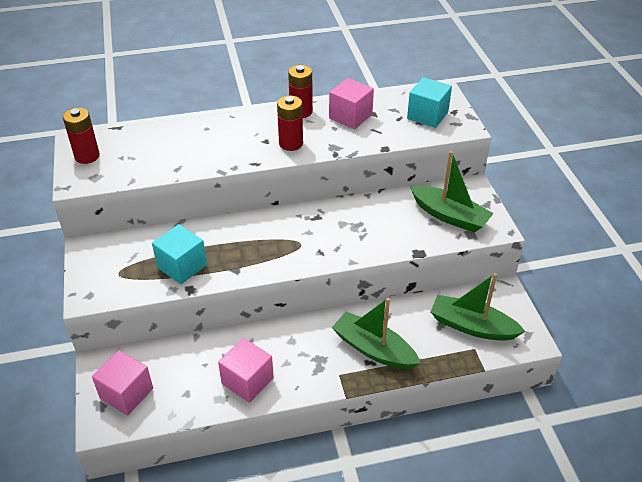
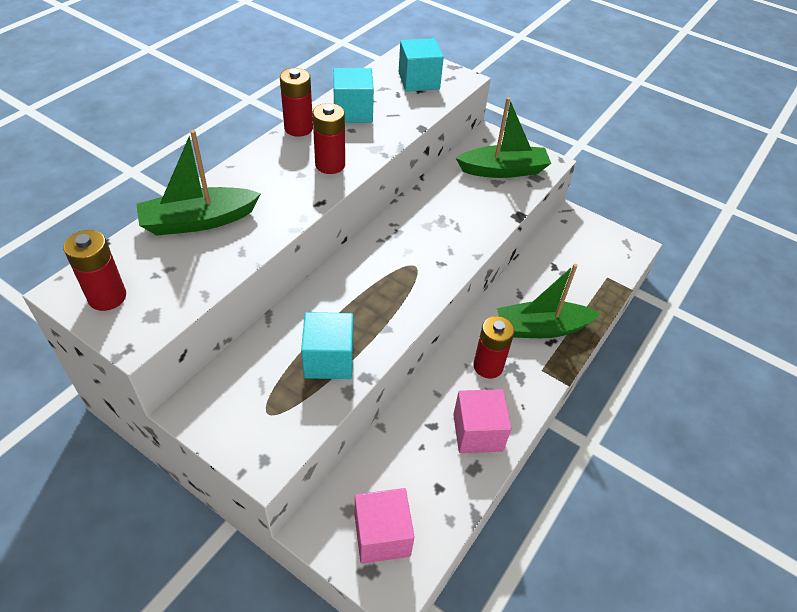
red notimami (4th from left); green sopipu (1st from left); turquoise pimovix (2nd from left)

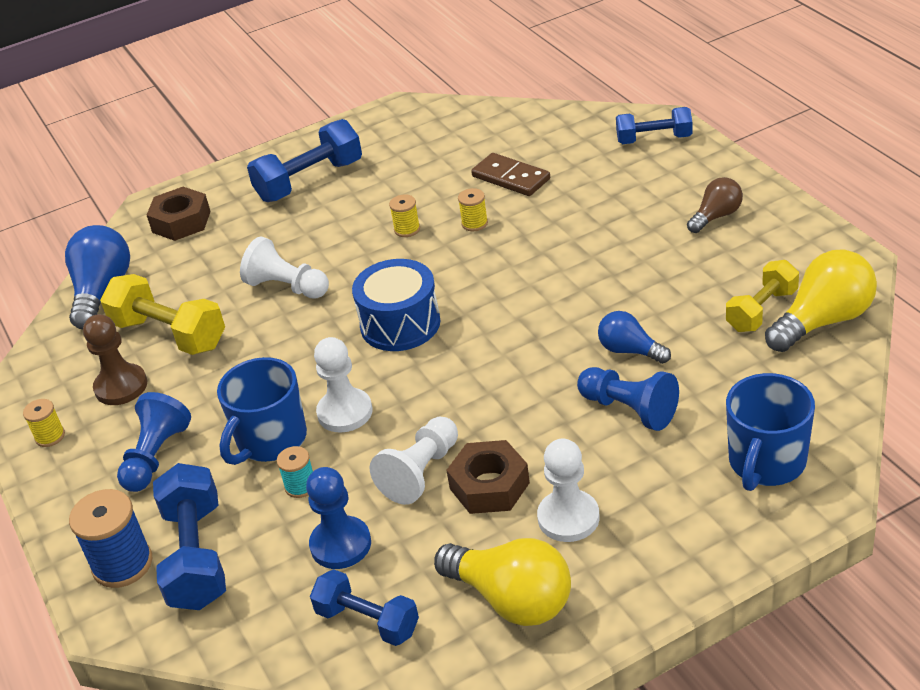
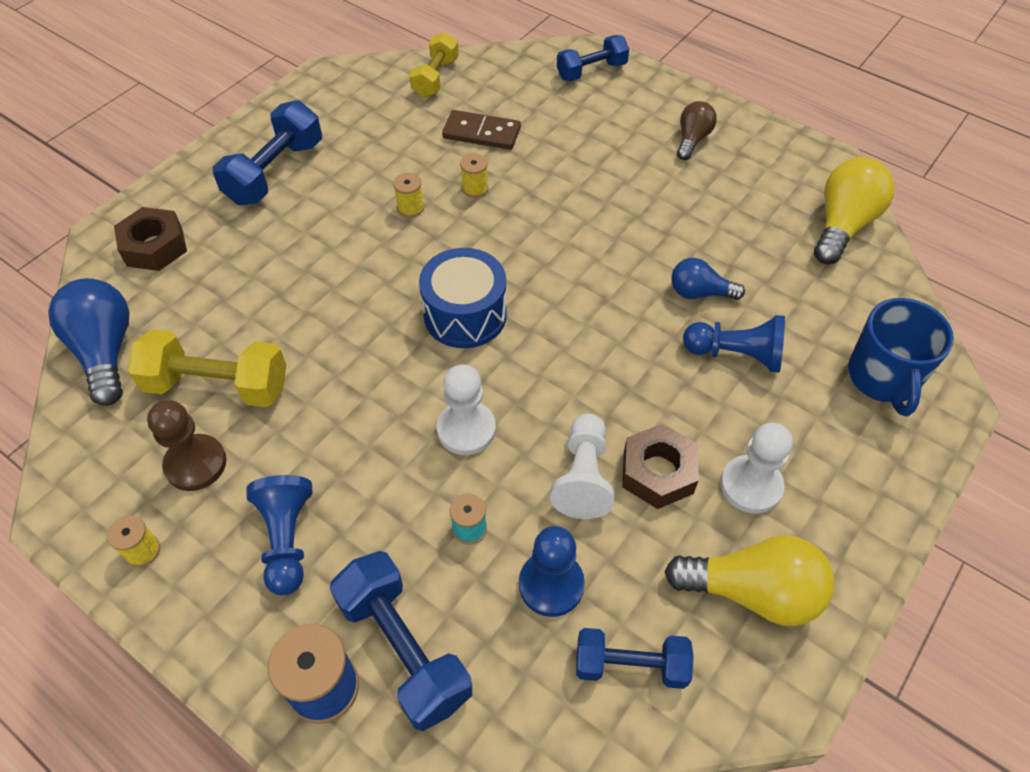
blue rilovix (1st from left in the first image); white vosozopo (1st from left in the first image); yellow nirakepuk (2nd from left)

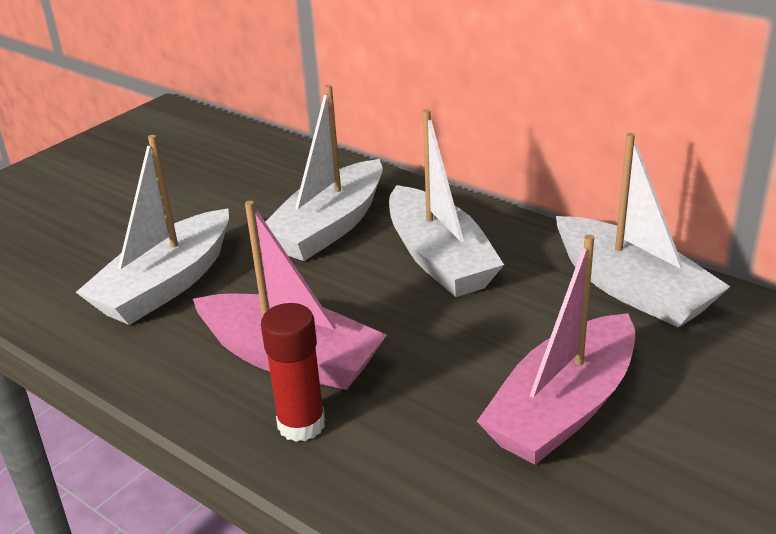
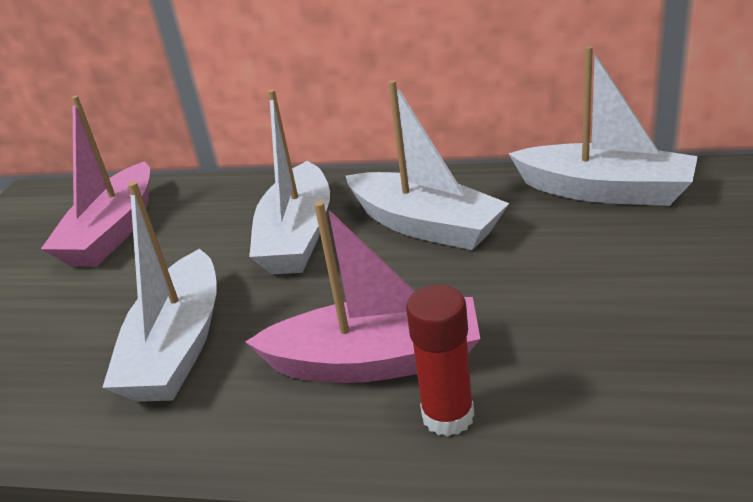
pink sopipu (1st from left)

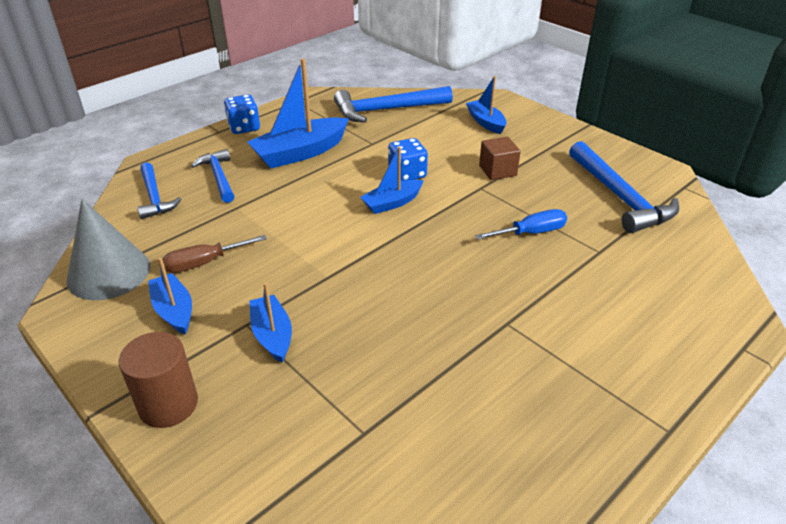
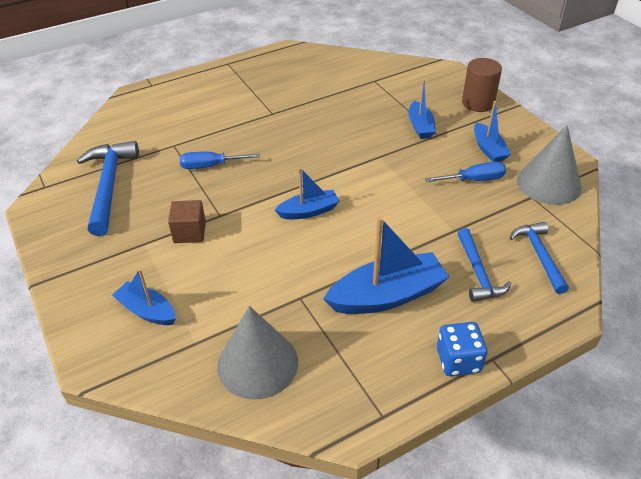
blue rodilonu (2nd from left in the first image); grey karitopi (1st from left); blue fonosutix (2nd from left); blue sopipu (1st from left)

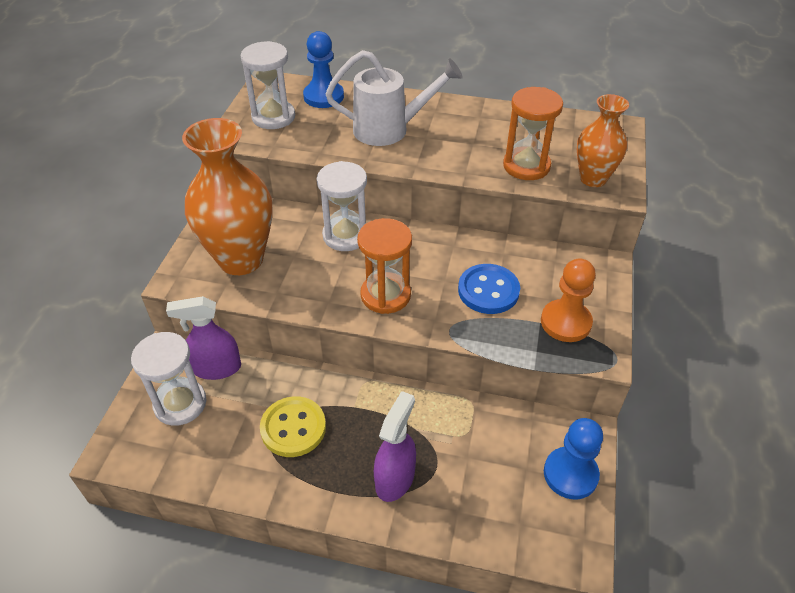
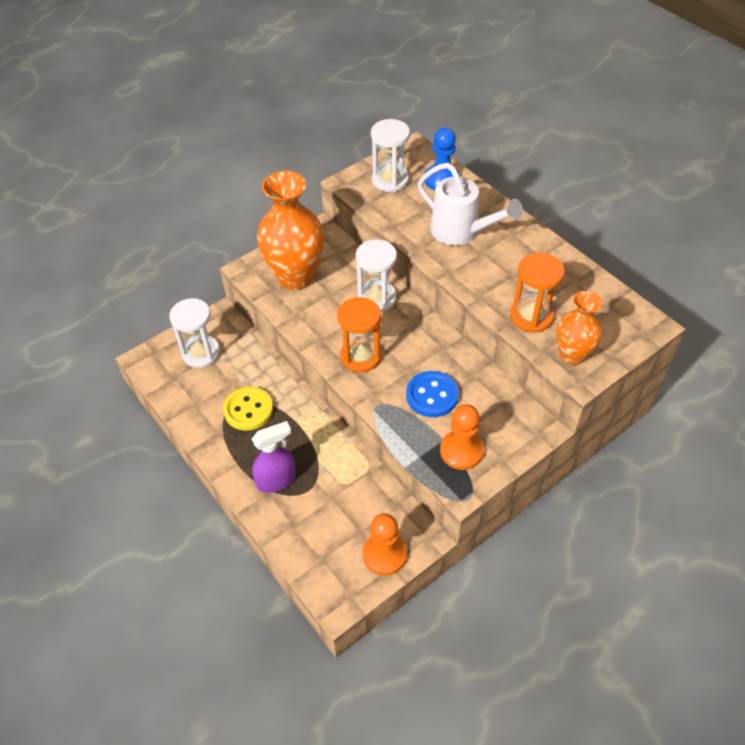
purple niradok (1st from left in the first image); orange vosozopo (1st from left)

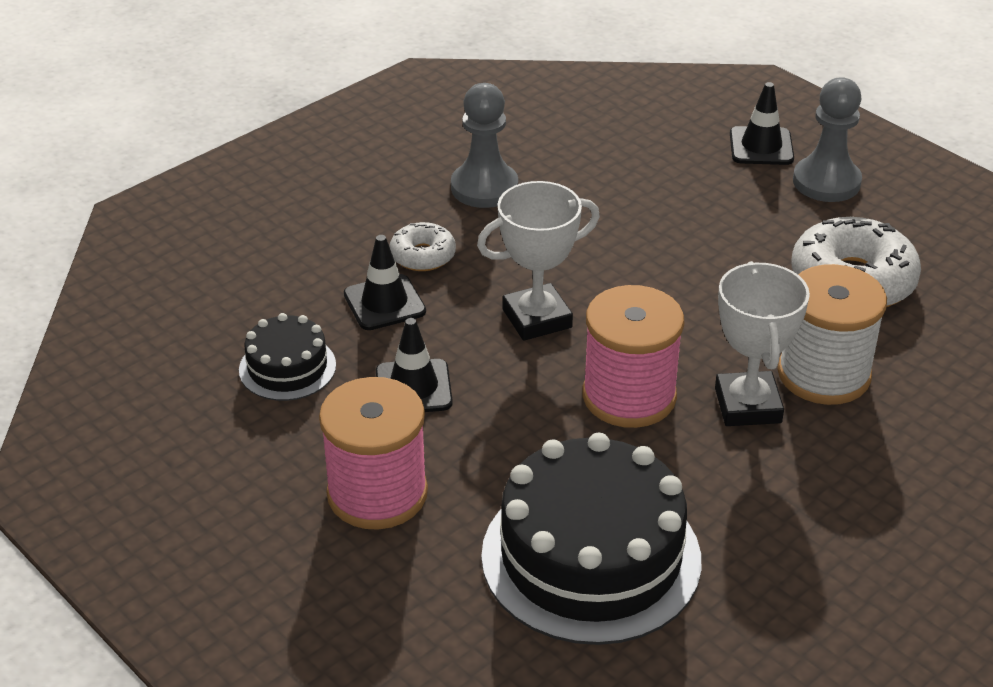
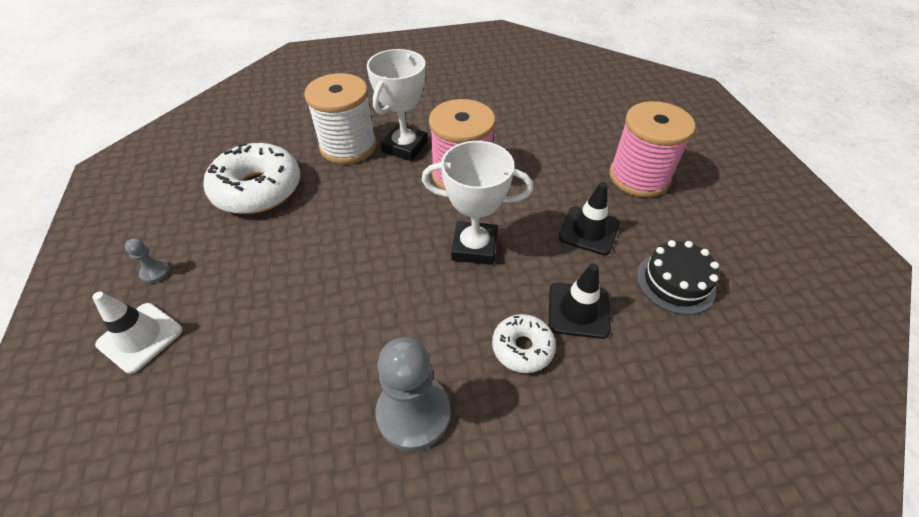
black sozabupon (2nd from left in the first image); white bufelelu; grey vosozopo (1st from left)

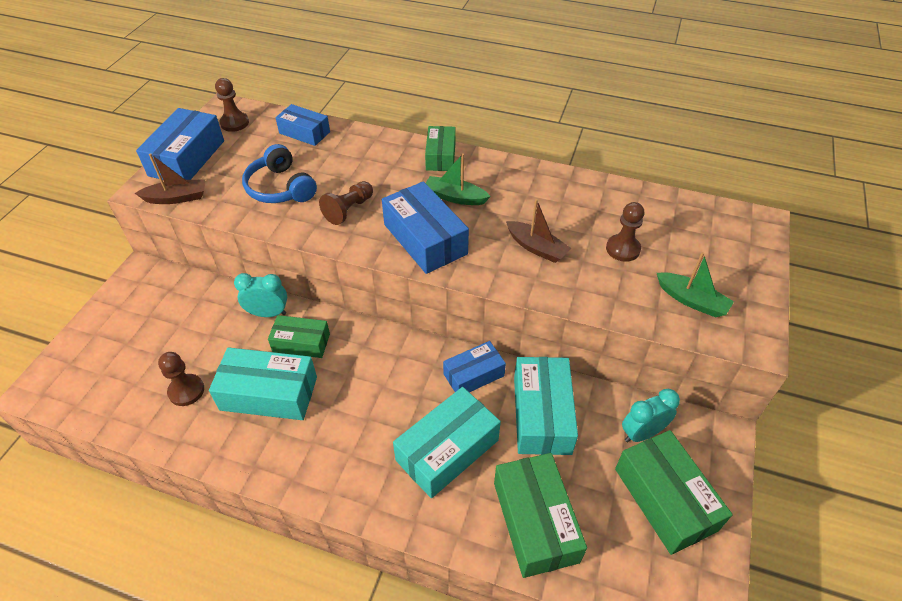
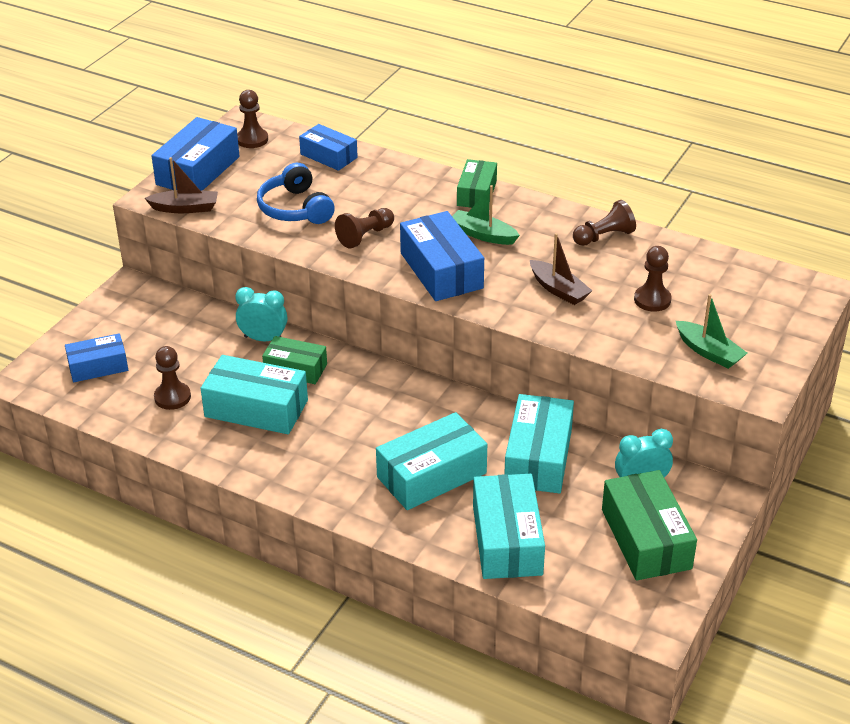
brown vosozopo (4th from left); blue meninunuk (1st from left); turquoise meninunuk (3rd from left)

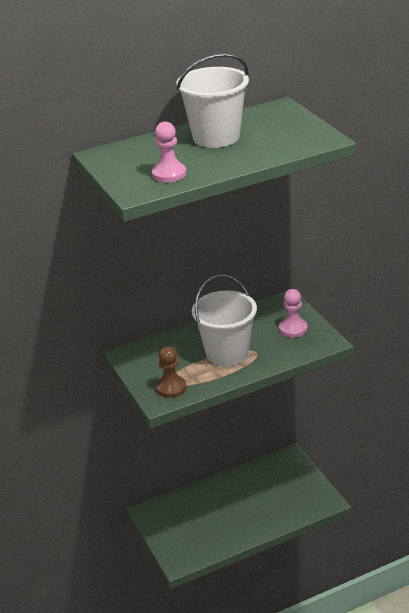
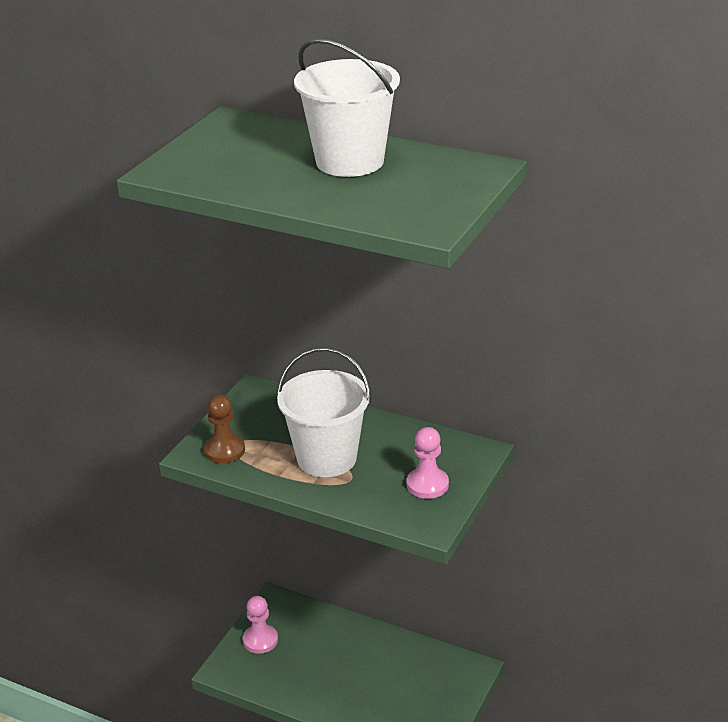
pink vosozopo (1st from left)

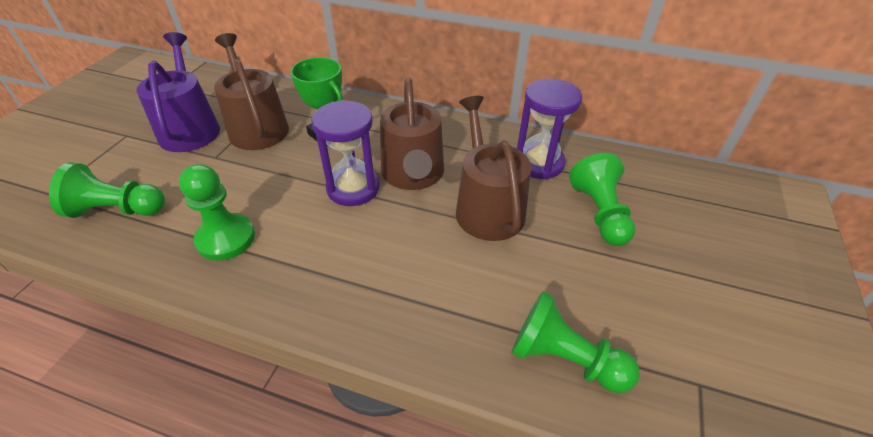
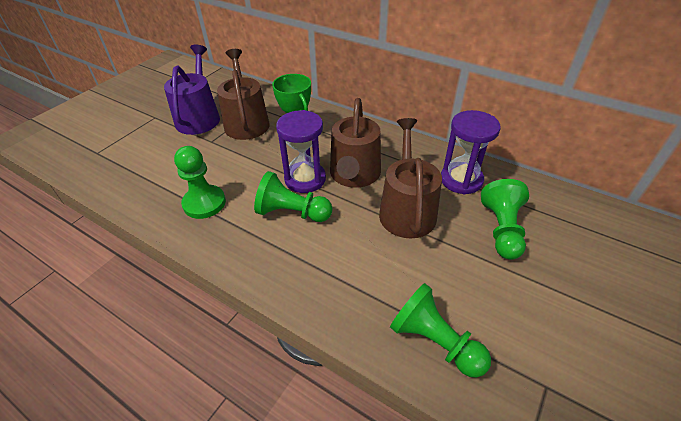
green vosozopo (2nd from left)

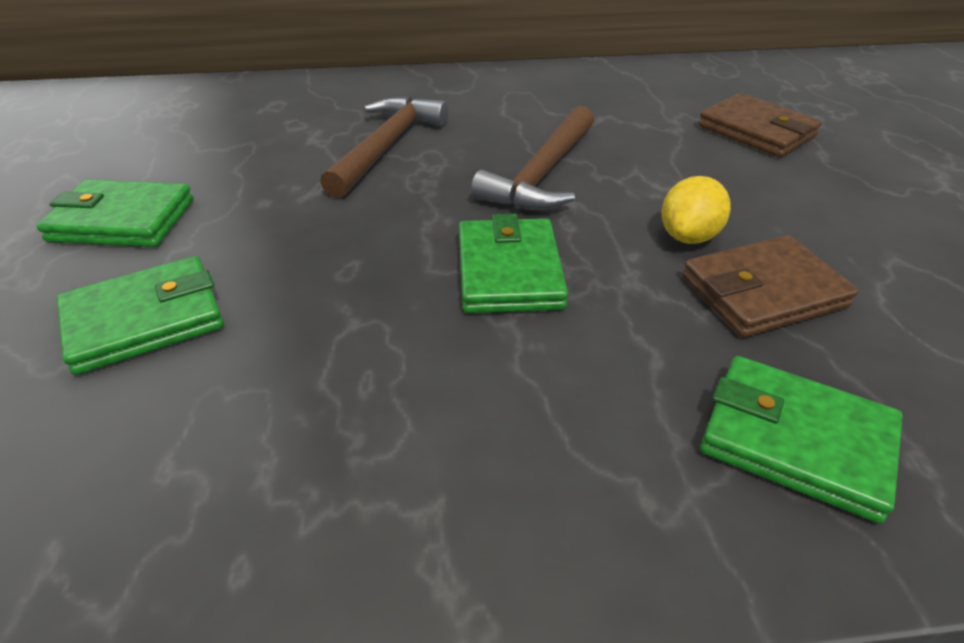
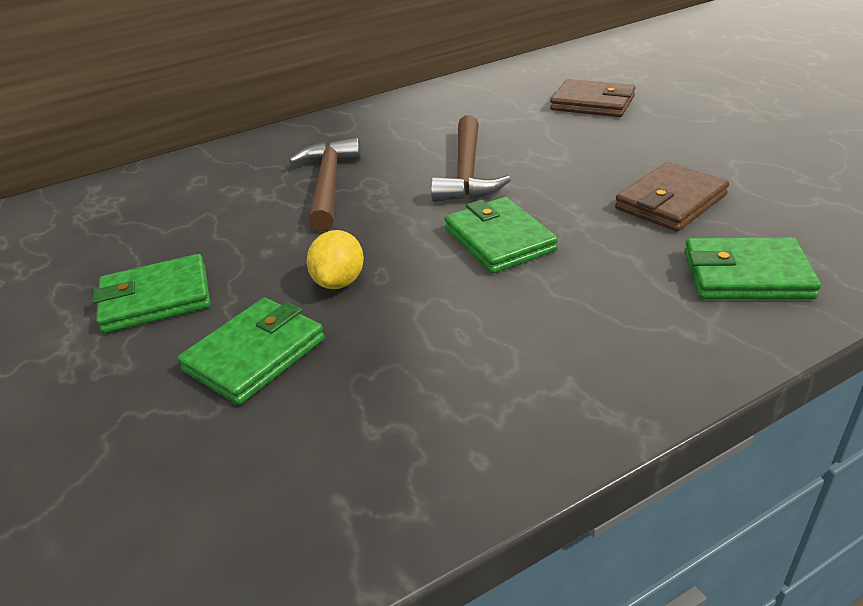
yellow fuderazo

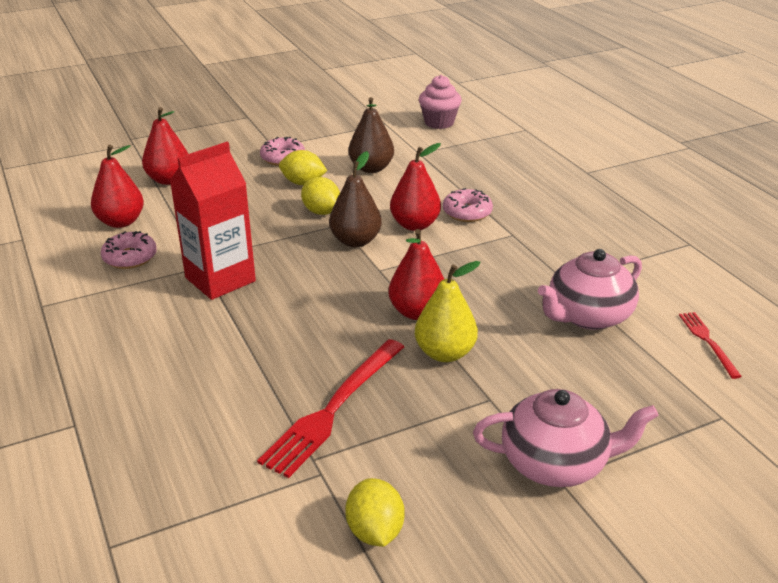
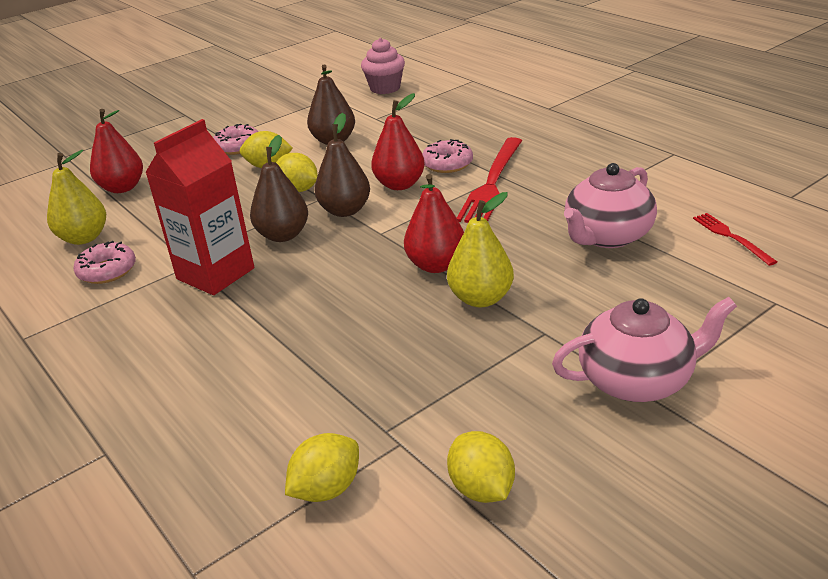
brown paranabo (1st from left); yellow fuderazo (3rd from left); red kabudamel (1st from left); yellow paranabo (1st from left)

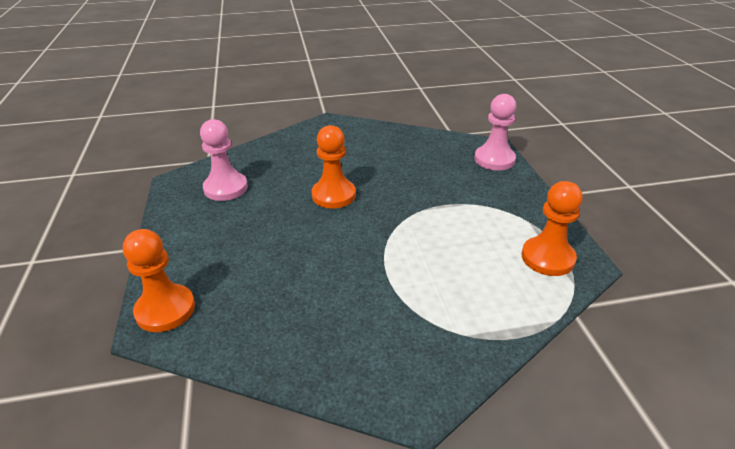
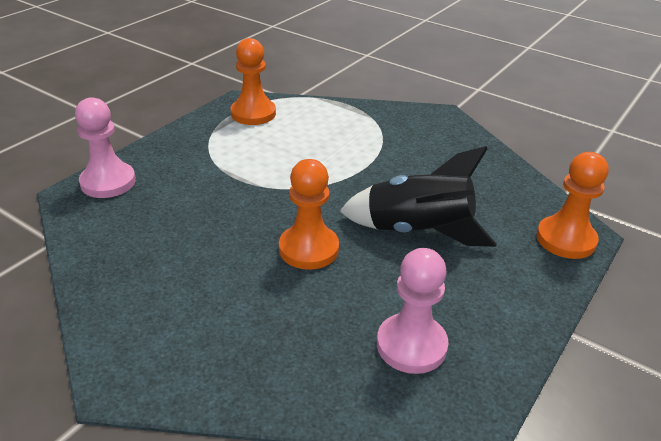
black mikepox

